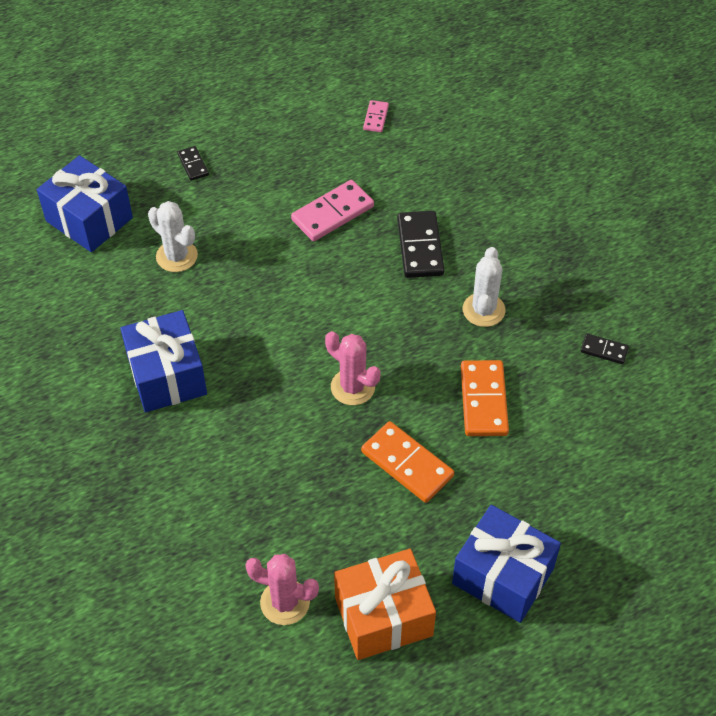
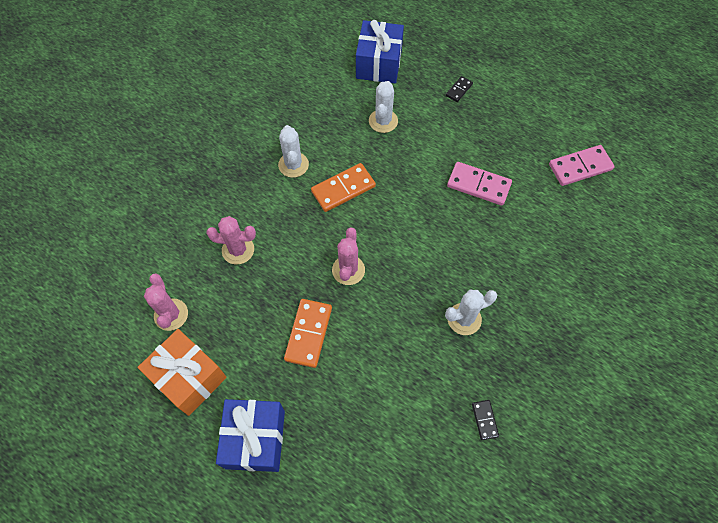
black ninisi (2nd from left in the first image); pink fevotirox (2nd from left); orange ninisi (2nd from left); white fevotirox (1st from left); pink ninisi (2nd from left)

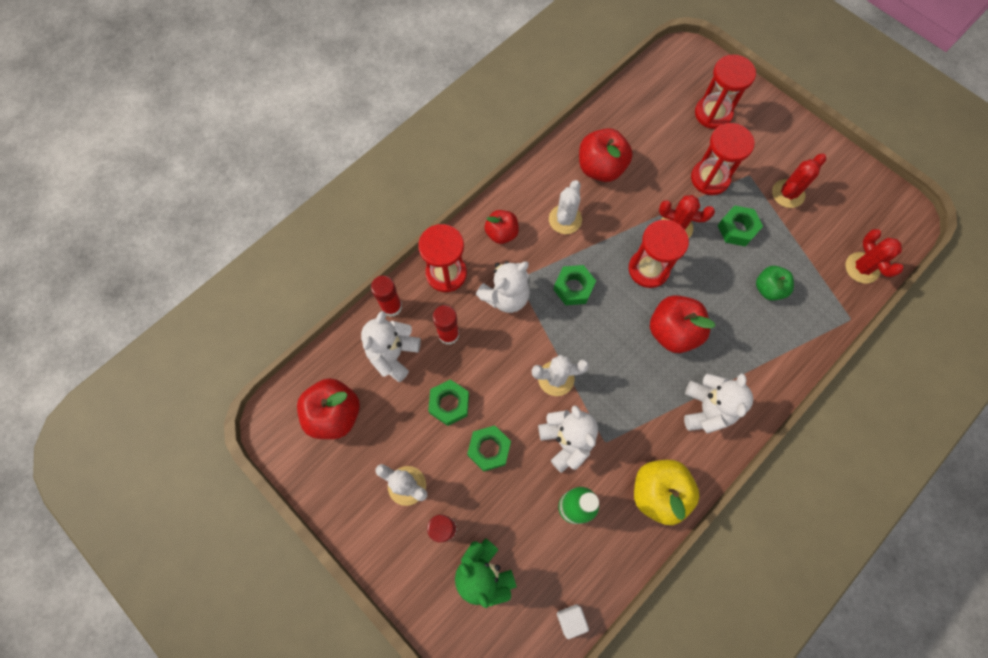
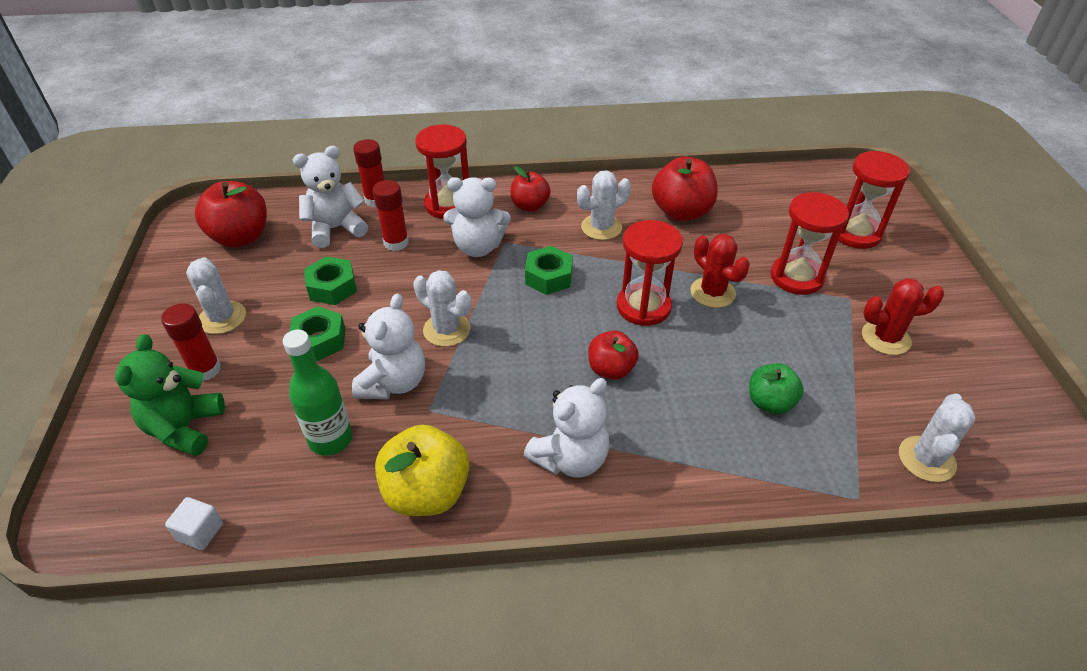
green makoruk (4th from left in the first image); white fevotirox (4th from left); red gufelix (3rd from left)

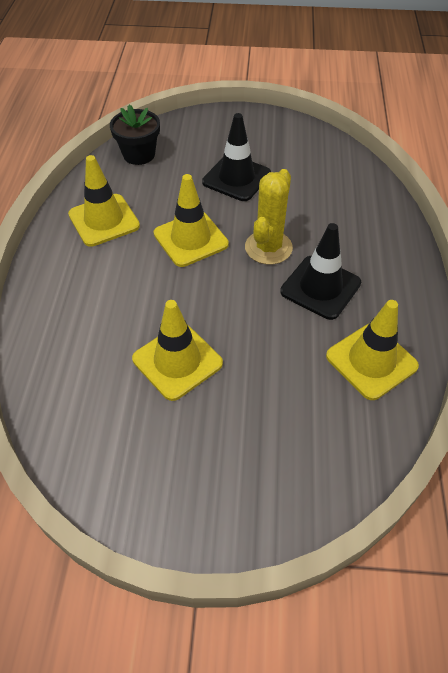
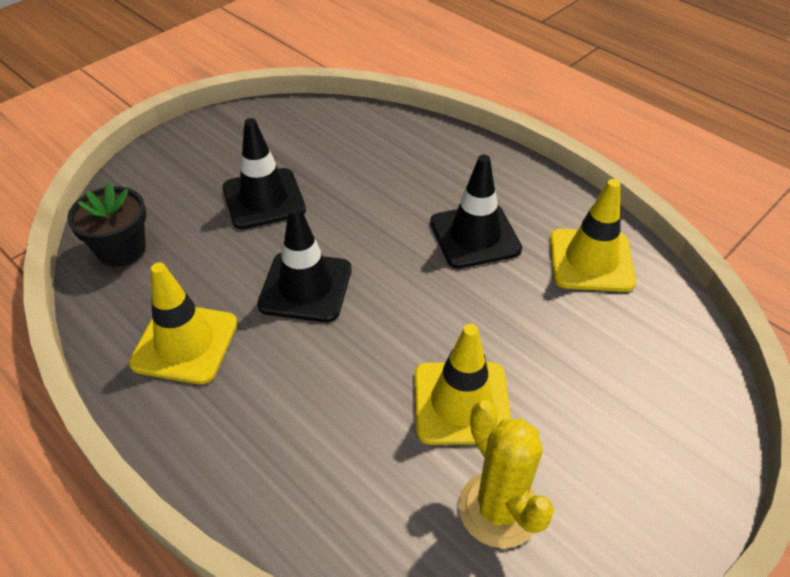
yellow fevotirox; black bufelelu (2nd from left)

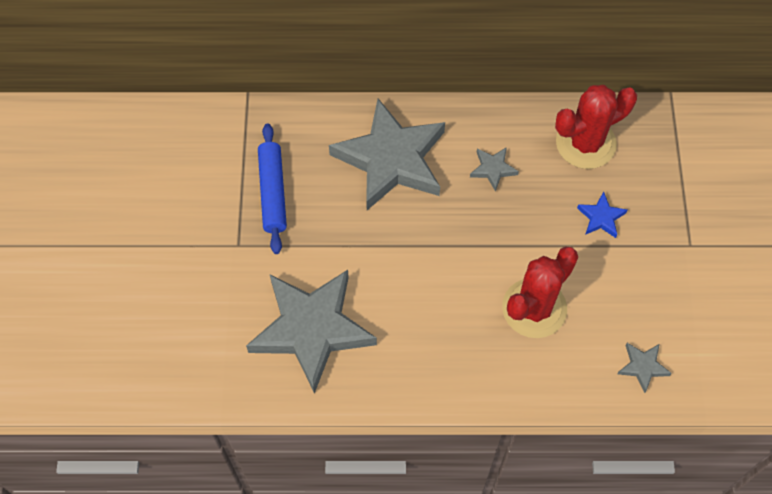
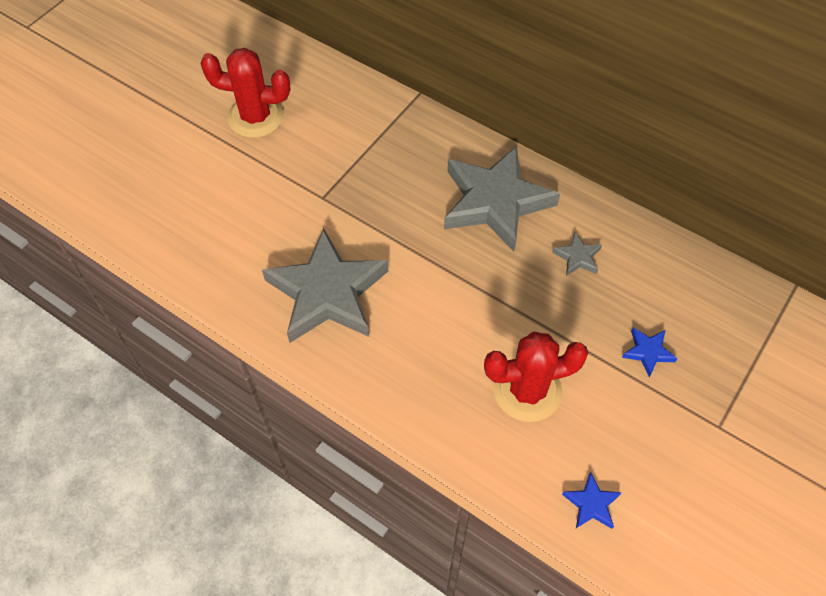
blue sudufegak; red fevotirox (1st from left); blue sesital (1st from left)

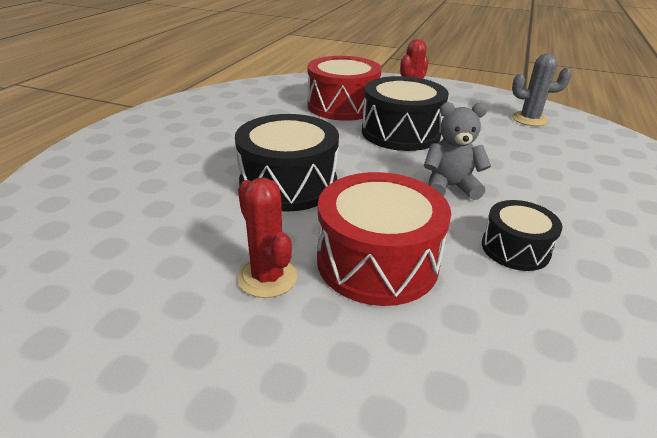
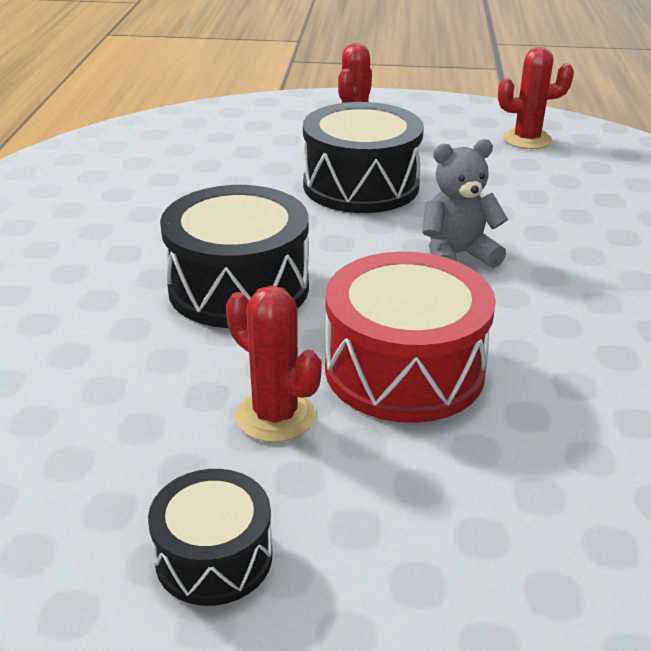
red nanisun (1st from left in the first image); black nanisun (1st from left); red fevotirox (3rd from left)

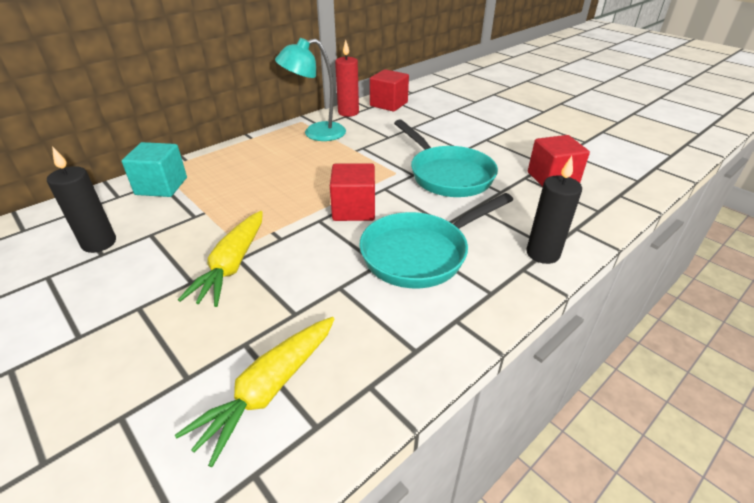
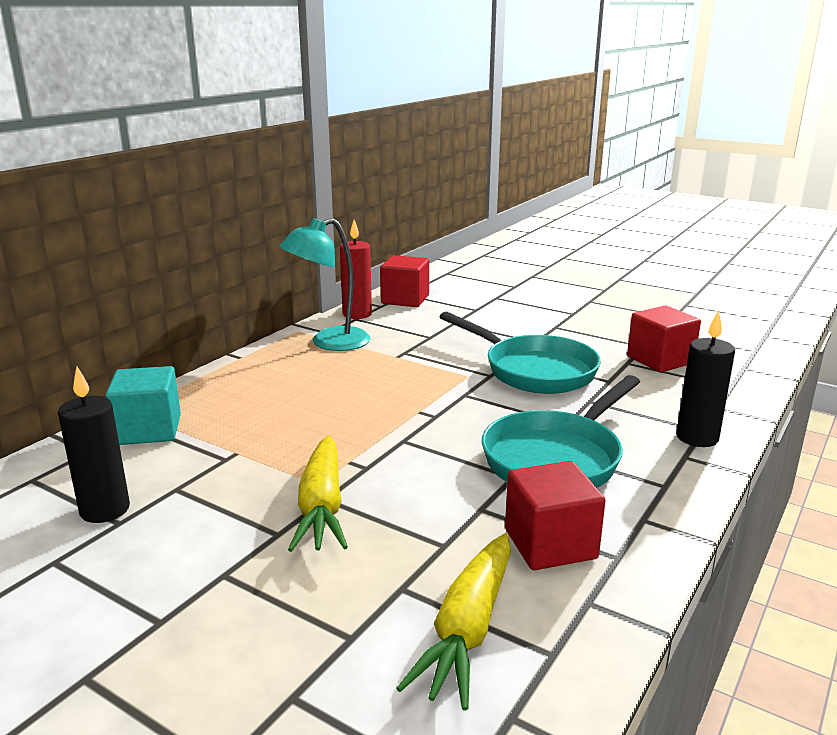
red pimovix (2nd from left)

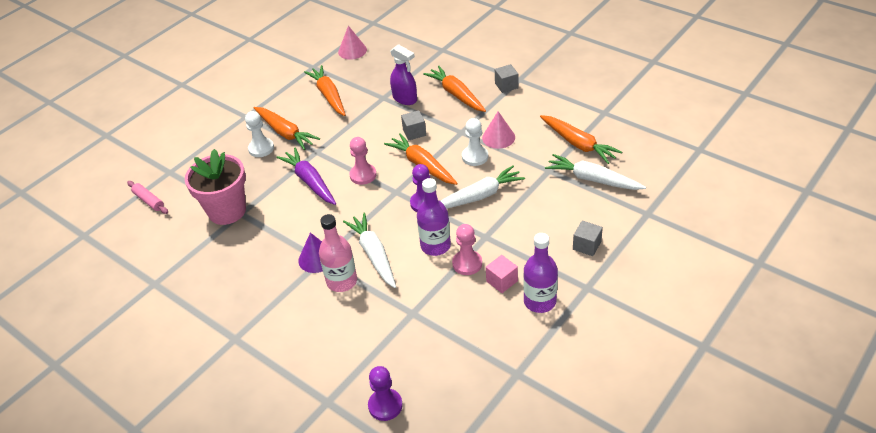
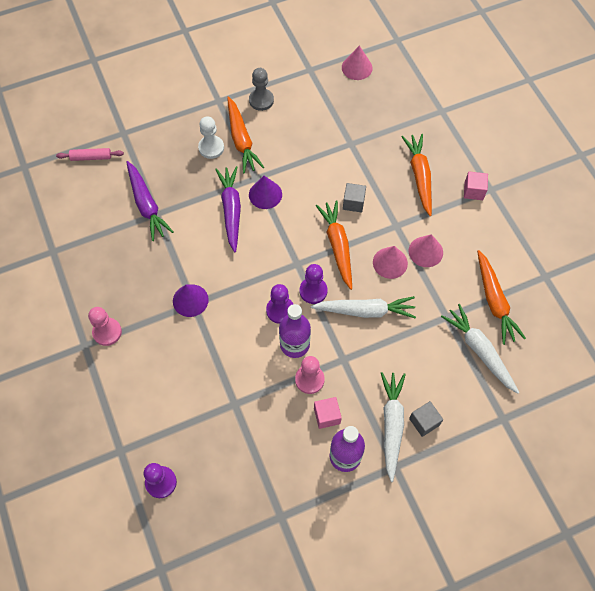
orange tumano (2nd from left in the first image); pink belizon; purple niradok; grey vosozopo; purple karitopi (2nd from left); purple vosozopo (2nd from left); white tumano (2nd from left); pink vosozopo (1st from left); purple tumano (1st from left); pink karitopi (2nd from left); pink pimovix (2nd from left); pink sudufegak

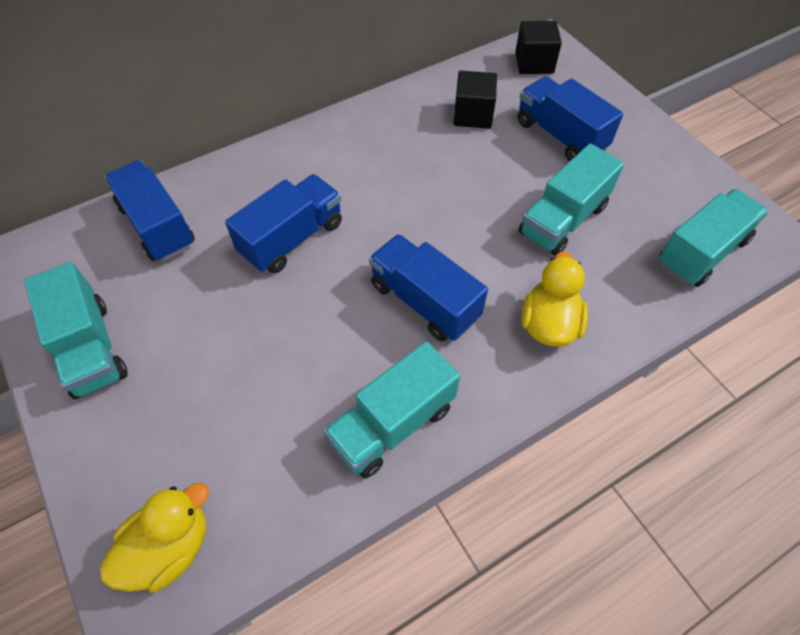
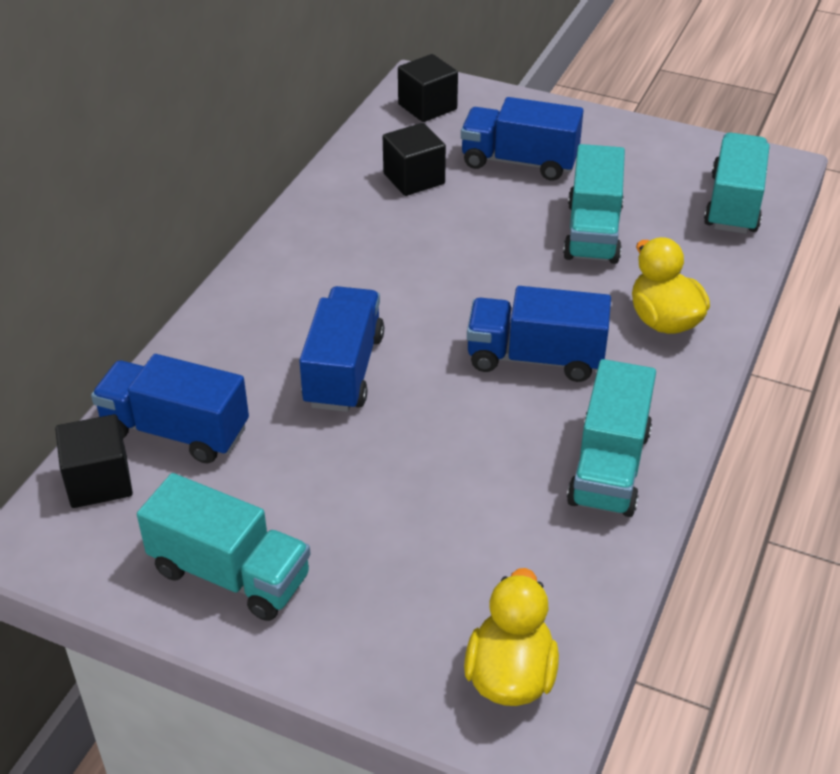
black pimovix (1st from left)

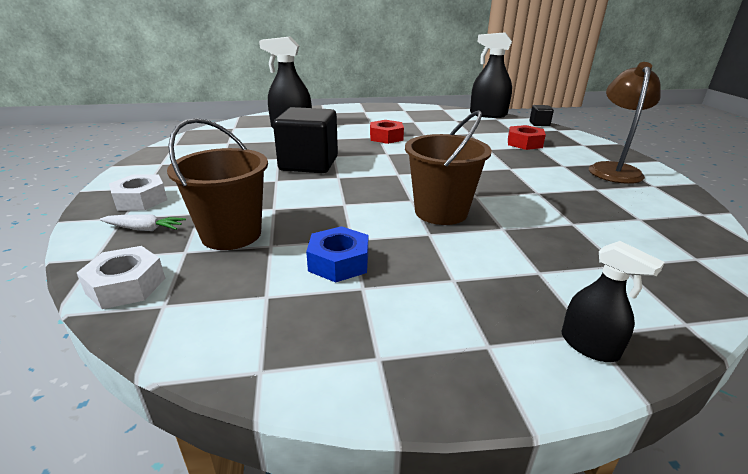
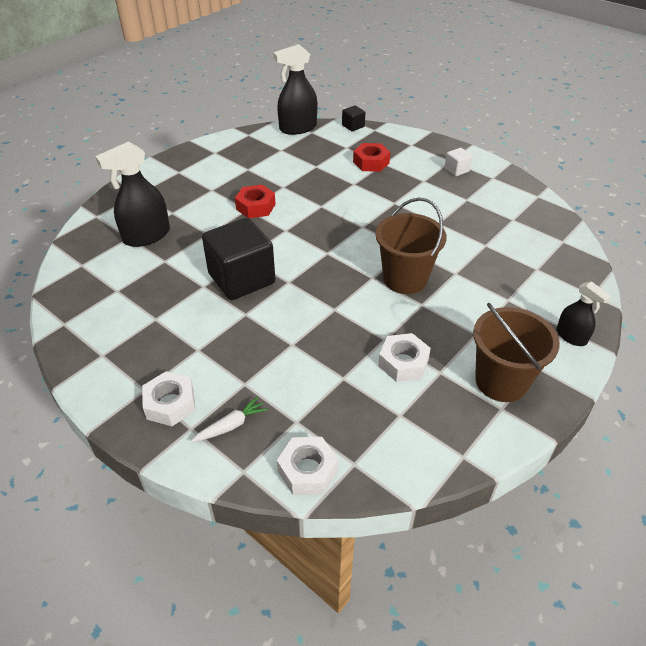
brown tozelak (2nd from left); white pimovix; white makoruk (3rd from left); black niradok (3rd from left)

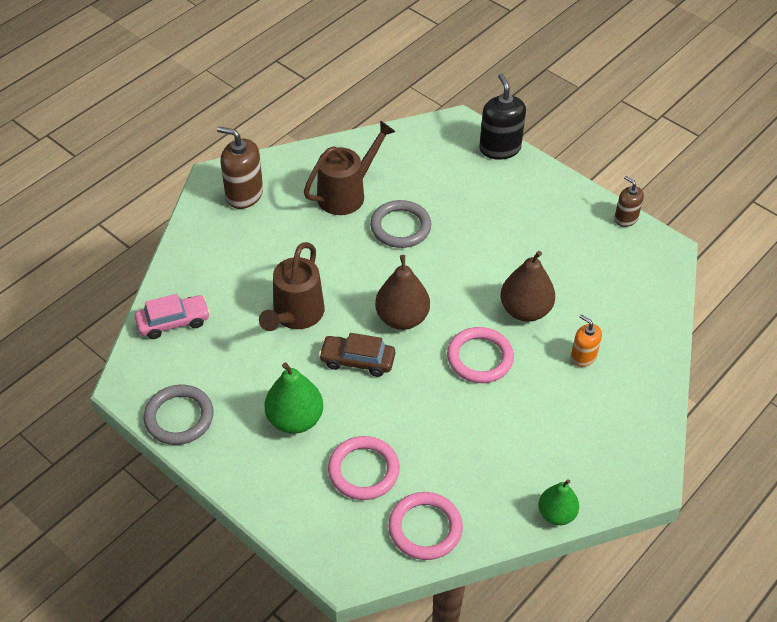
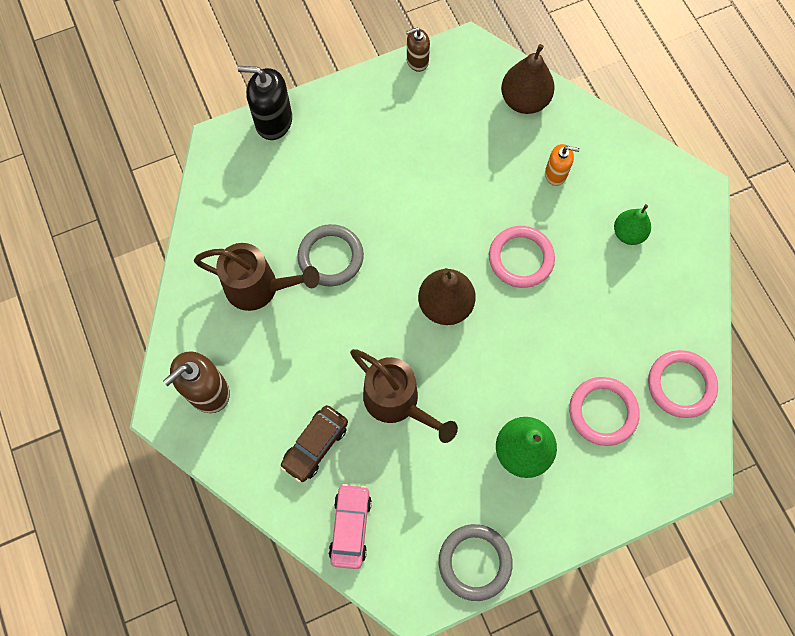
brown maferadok; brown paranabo (2nd from left); green paranabo (2nd from left); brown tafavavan (1st from left); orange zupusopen

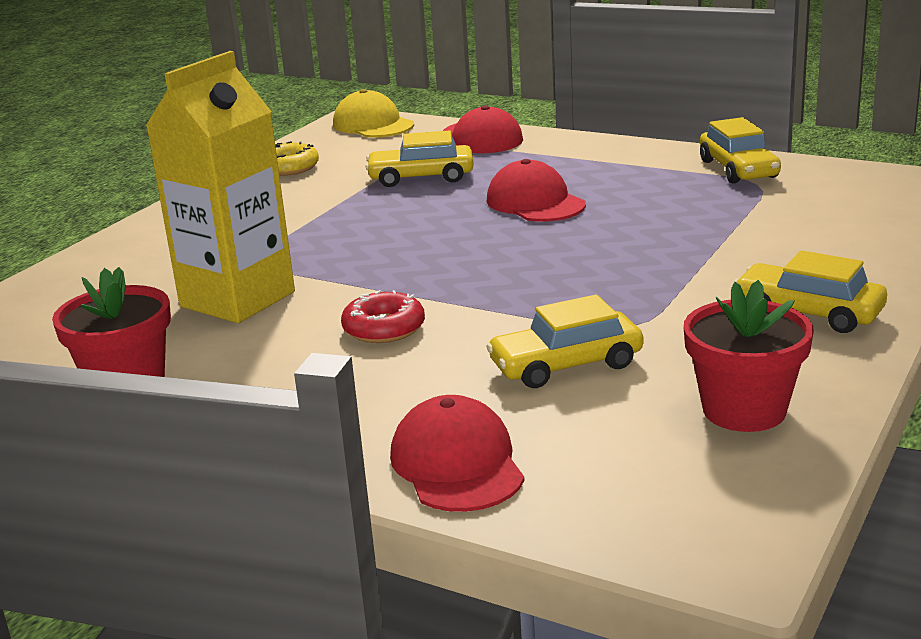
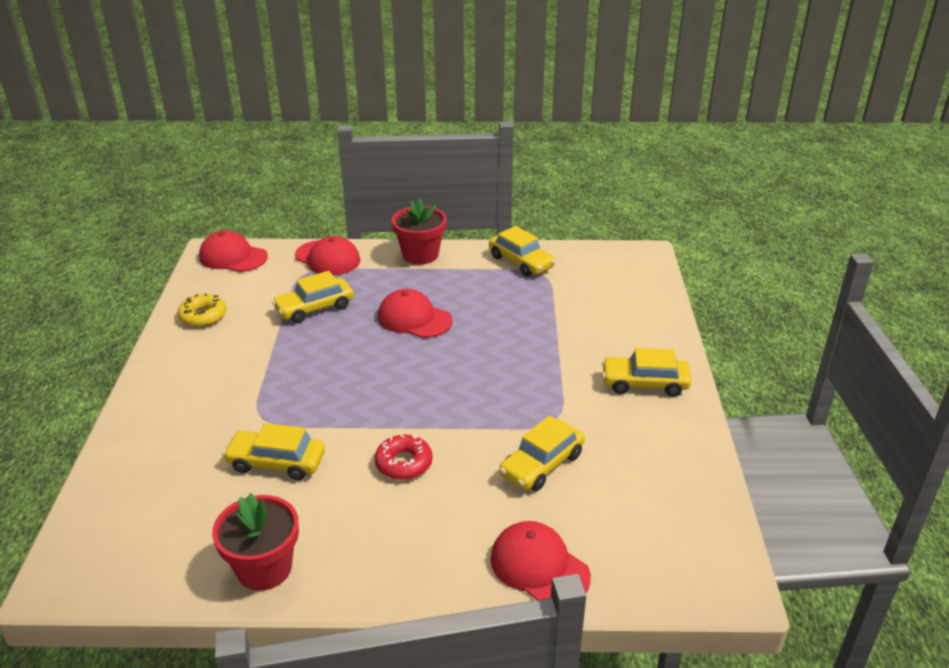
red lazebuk (2nd from left); yellow maferadok (1st from left); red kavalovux (1st from left)

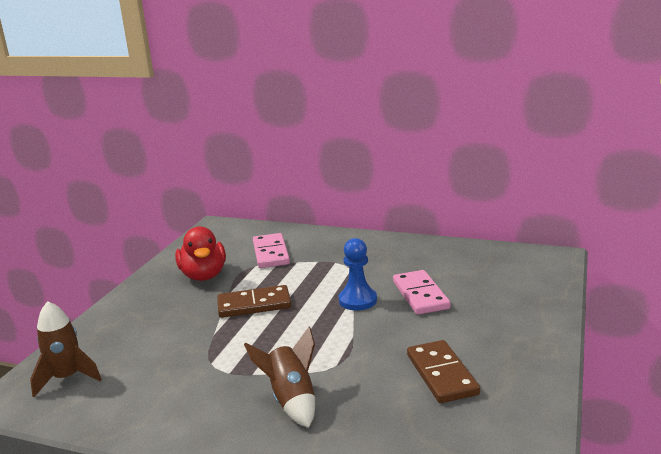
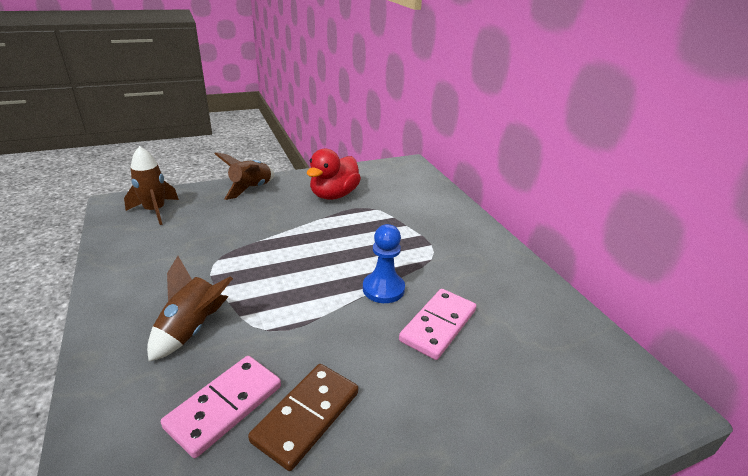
brown ninisi (1st from left in the first image); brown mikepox (3rd from left); pink ninisi (1st from left)

